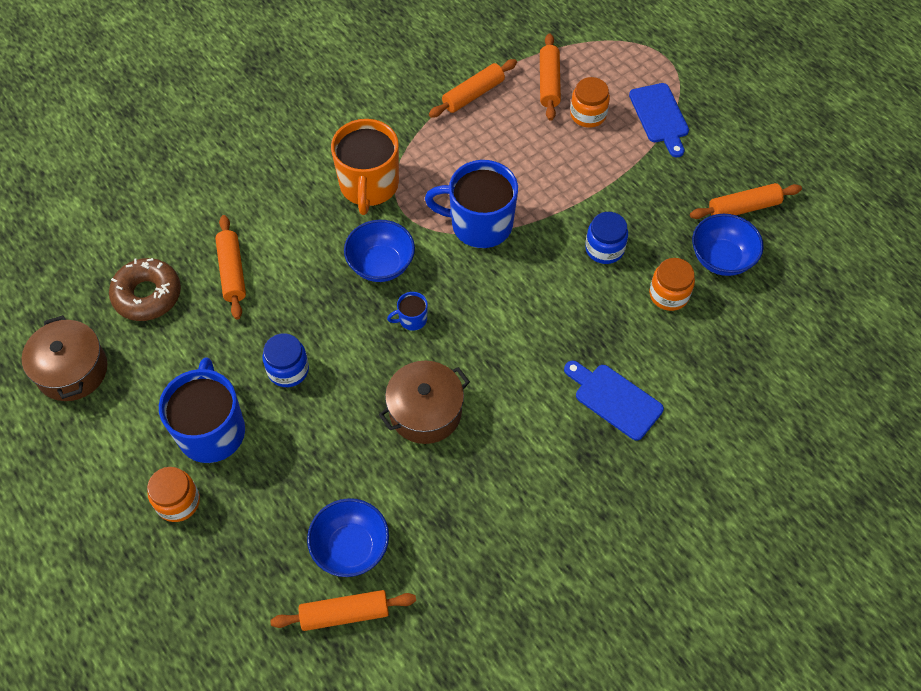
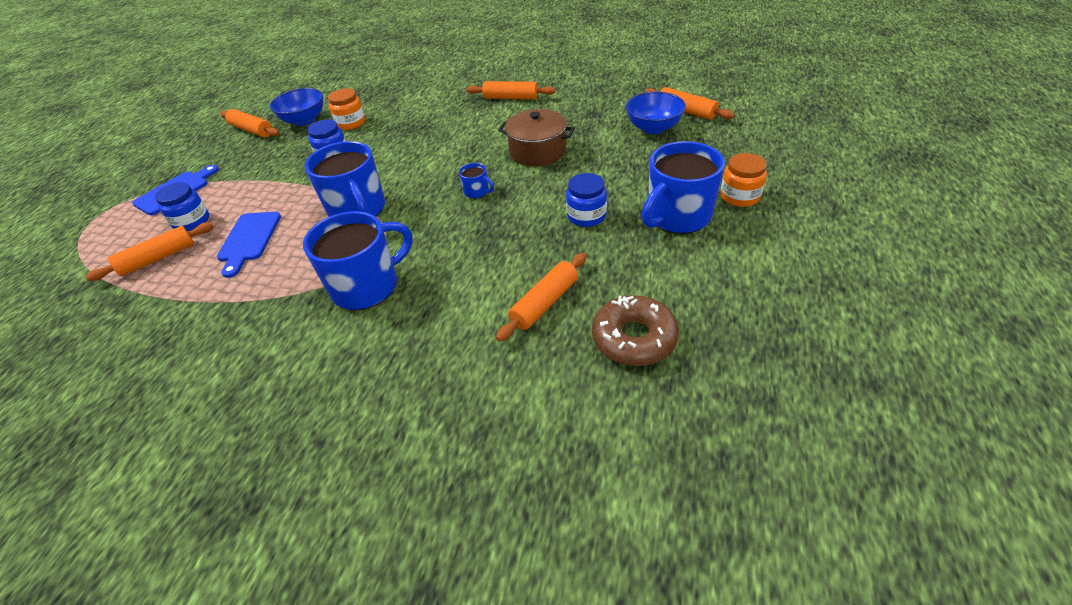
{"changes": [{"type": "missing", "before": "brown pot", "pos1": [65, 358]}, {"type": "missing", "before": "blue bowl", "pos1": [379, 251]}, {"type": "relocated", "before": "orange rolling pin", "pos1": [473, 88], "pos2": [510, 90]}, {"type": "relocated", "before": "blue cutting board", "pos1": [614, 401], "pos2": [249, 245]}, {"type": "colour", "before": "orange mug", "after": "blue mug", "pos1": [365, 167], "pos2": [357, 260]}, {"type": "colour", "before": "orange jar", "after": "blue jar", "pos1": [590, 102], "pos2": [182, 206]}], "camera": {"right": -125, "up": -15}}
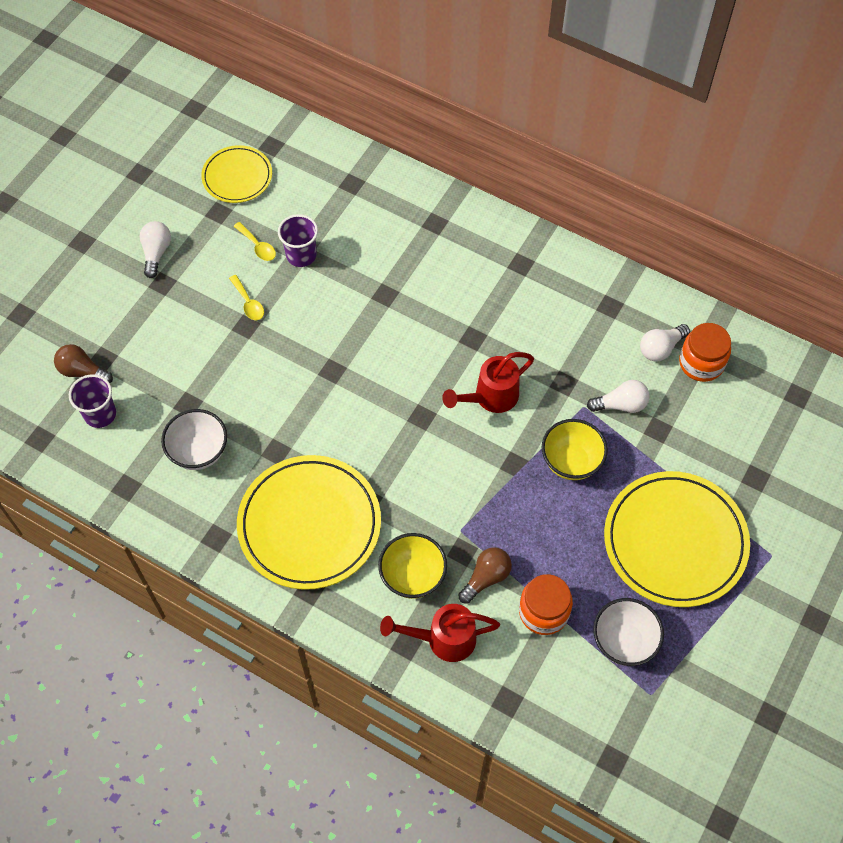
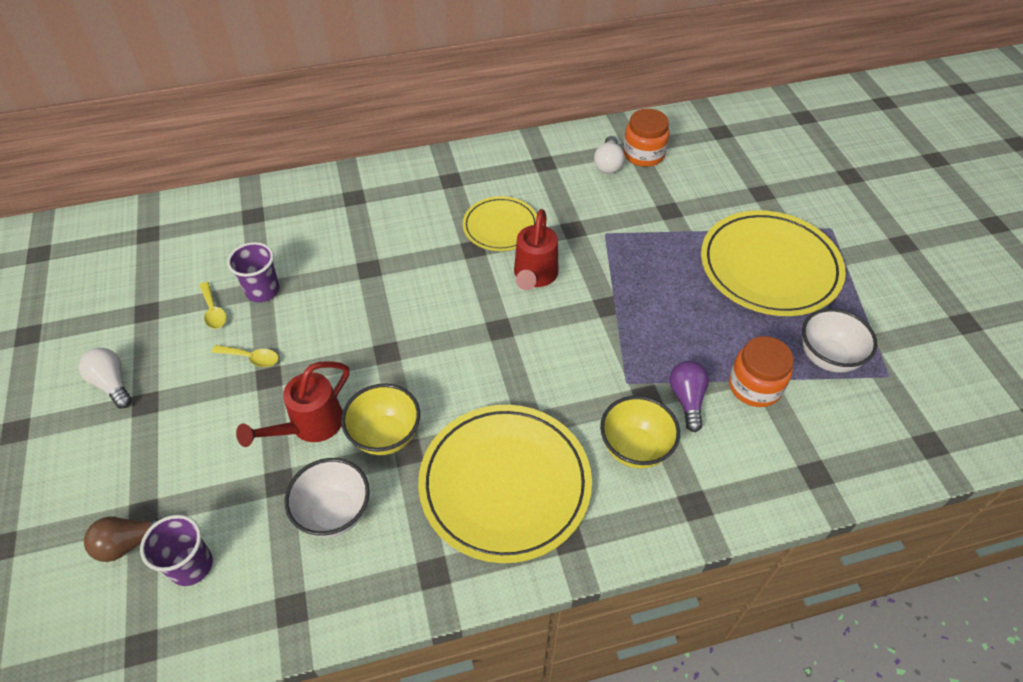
{"changes": [{"type": "missing", "before": "white light bulb", "pos1": [618, 396]}, {"type": "relocated", "before": "yellow plate", "pos1": [236, 174], "pos2": [500, 223]}, {"type": "relocated", "before": "red watering can", "pos1": [440, 633], "pos2": [292, 404]}, {"type": "relocated", "before": "yellow bowl", "pos1": [575, 449], "pos2": [380, 419]}, {"type": "colour", "before": "brown light bulb", "after": "purple light bulb", "pos1": [485, 575], "pos2": [689, 396]}, {"type": "spun", "before": "yellow spoon", "pos1": [255, 241], "pos2": [213, 305], "turn": 60}], "camera": {"right": -45, "up": -10}}
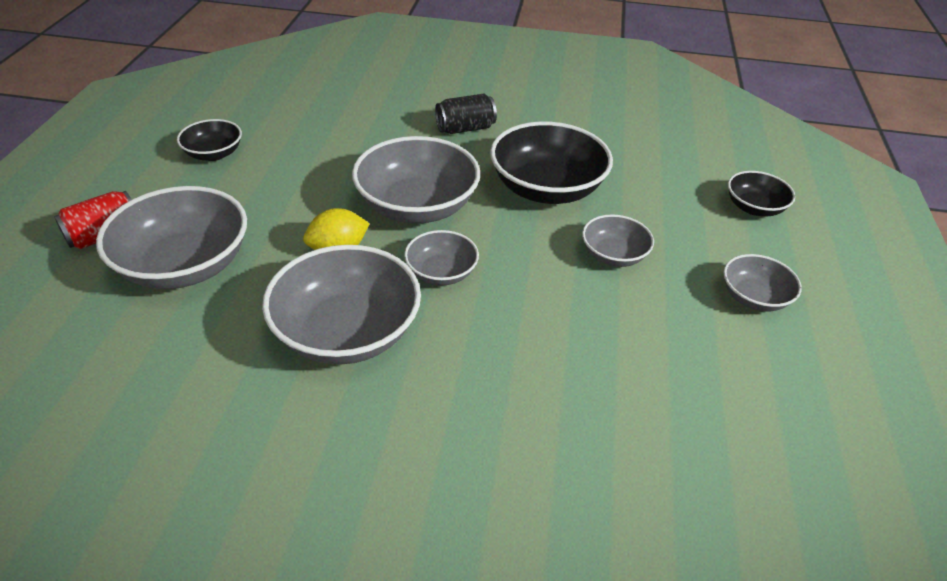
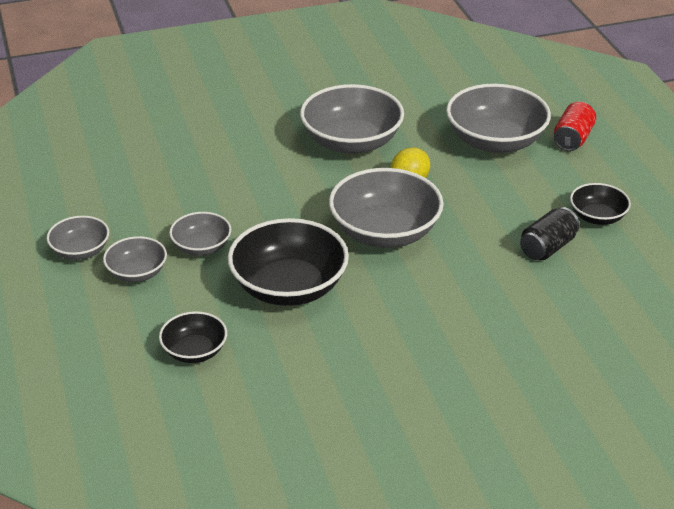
{"changes": [{"type": "relocated", "before": "grey bowl", "pos1": [441, 257], "pos2": [135, 259]}, {"type": "relocated", "before": "black can", "pos1": [466, 114], "pos2": [550, 233]}, {"type": "relocated", "before": "black bowl", "pos1": [762, 193], "pos2": [193, 337]}], "camera": {"right": 155, "up": -5}}
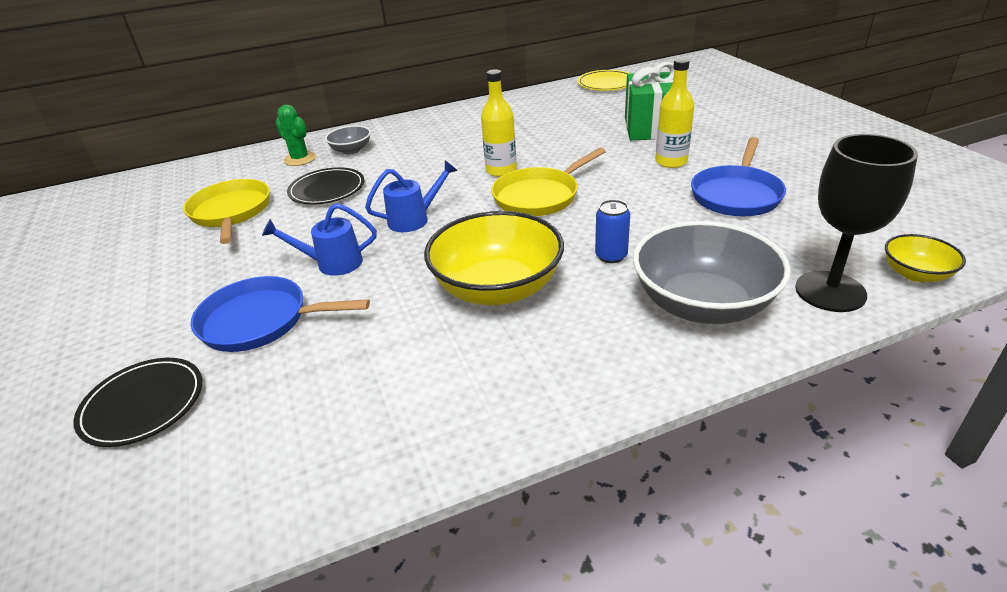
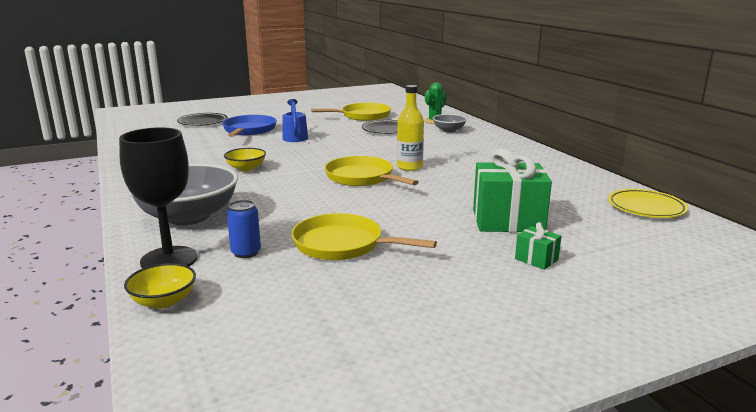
{"changes": [{"type": "missing", "before": "blue watering can", "pos1": [411, 196]}, {"type": "missing", "before": "yellow bottle", "pos1": [674, 113]}, {"type": "appeared", "after": "green gift", "pos2": [538, 246]}, {"type": "relocated", "before": "blue can", "pos1": [612, 231], "pos2": [244, 229]}, {"type": "colour", "before": "blue pan", "after": "yellow pan", "pos1": [738, 176], "pos2": [364, 236]}, {"type": "size", "before": "yellow bowl", "pos1": [494, 258], "pos2": [245, 159], "scale": 0.49}], "camera": {"right": 85, "up": -15}}
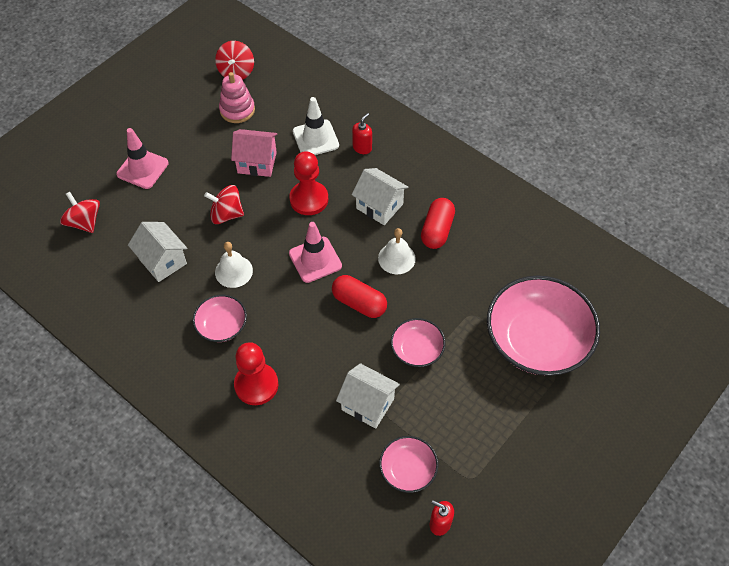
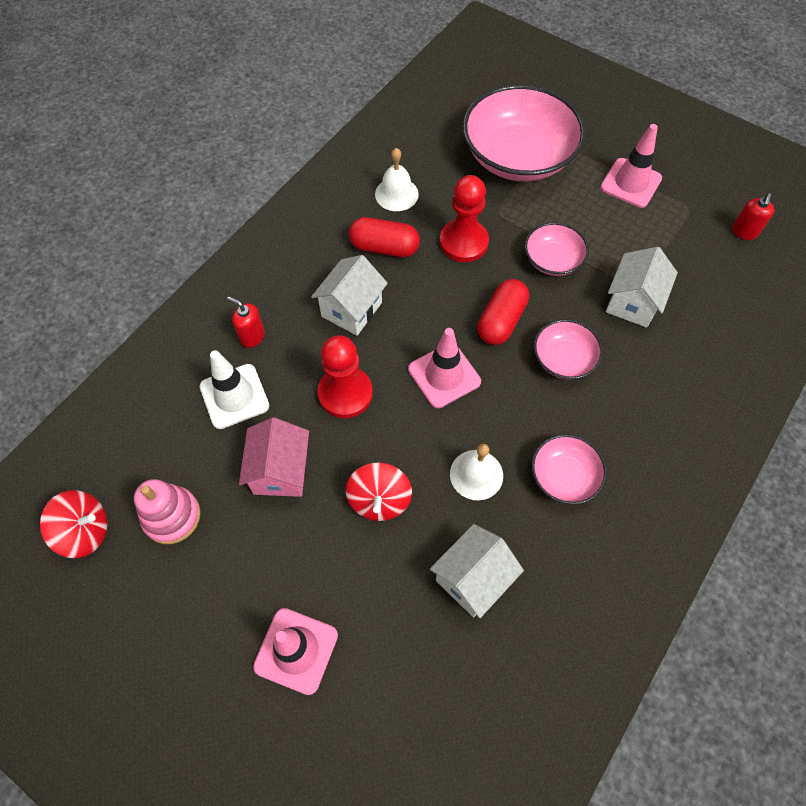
{"changes": [{"type": "missing", "before": "red spinning top", "pos1": [80, 212]}, {"type": "appeared", "after": "pink traffic cone", "pos2": [631, 166]}, {"type": "relocated", "before": "red pawn", "pos1": [256, 373], "pos2": [464, 218]}, {"type": "relocated", "before": "white bell", "pos1": [397, 251], "pos2": [397, 179]}, {"type": "relocated", "before": "pink bowl", "pos1": [408, 464], "pos2": [568, 349]}], "camera": {"right": -95, "up": 5}}
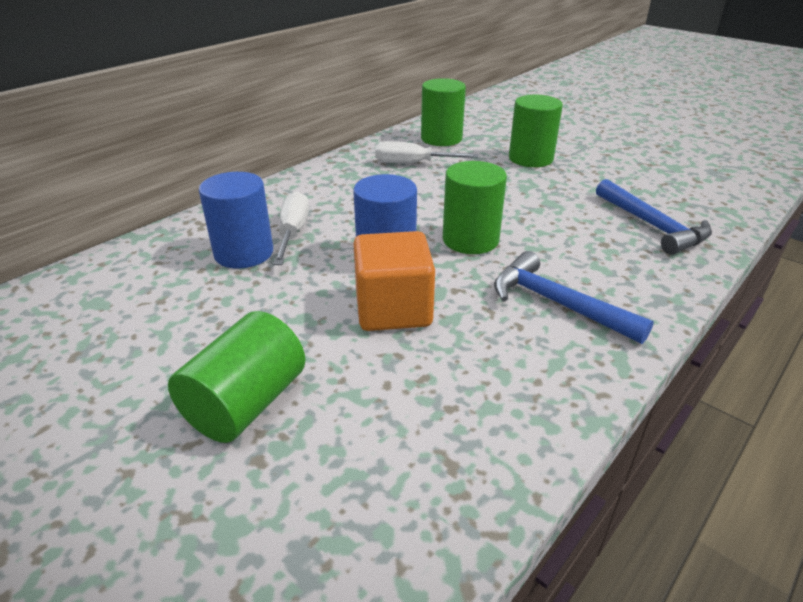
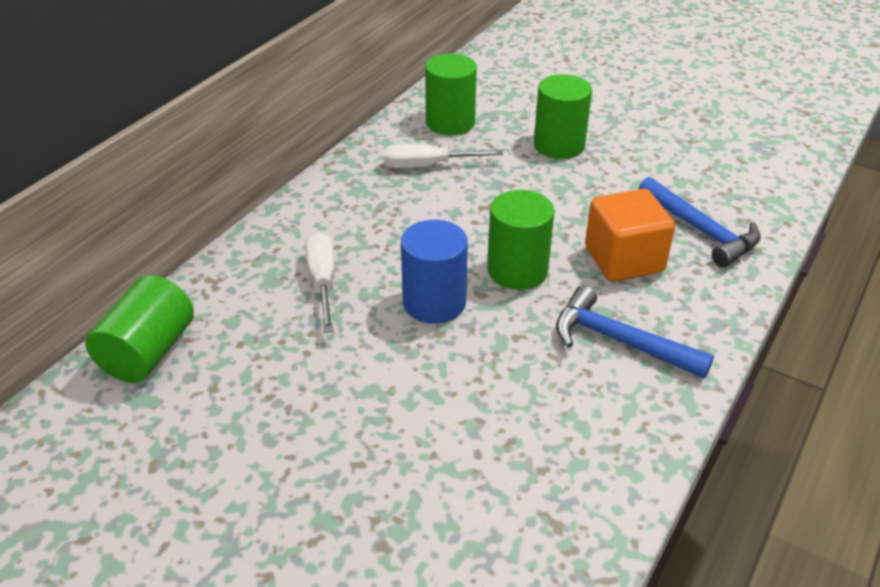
{"changes": [{"type": "missing", "before": "blue cylinder", "pos1": [236, 220]}, {"type": "relocated", "before": "green cylinder", "pos1": [236, 377], "pos2": [139, 329]}, {"type": "relocated", "before": "orange cube", "pos1": [394, 281], "pos2": [630, 235]}], "camera": {"right": -10, "up": 5}}
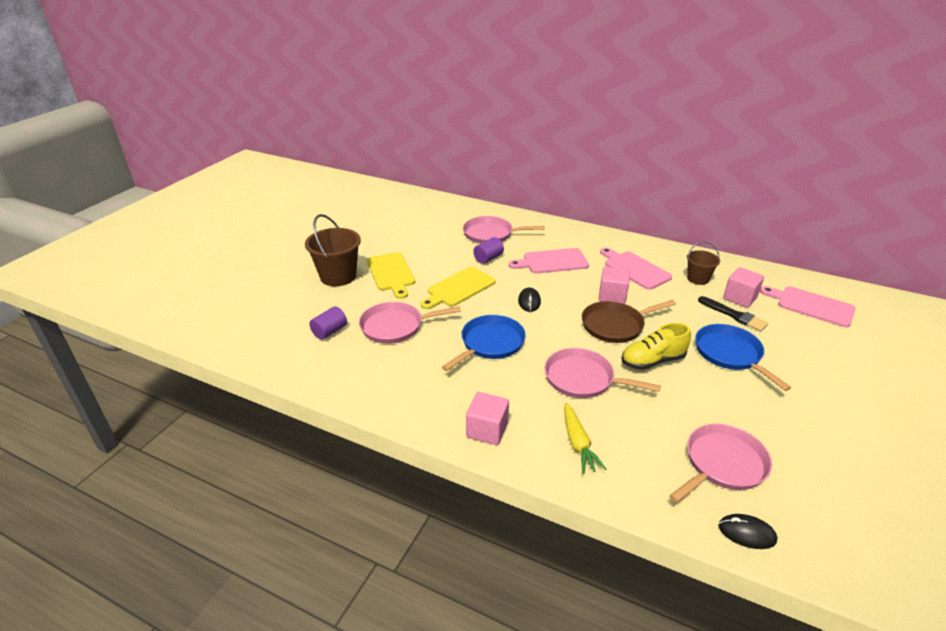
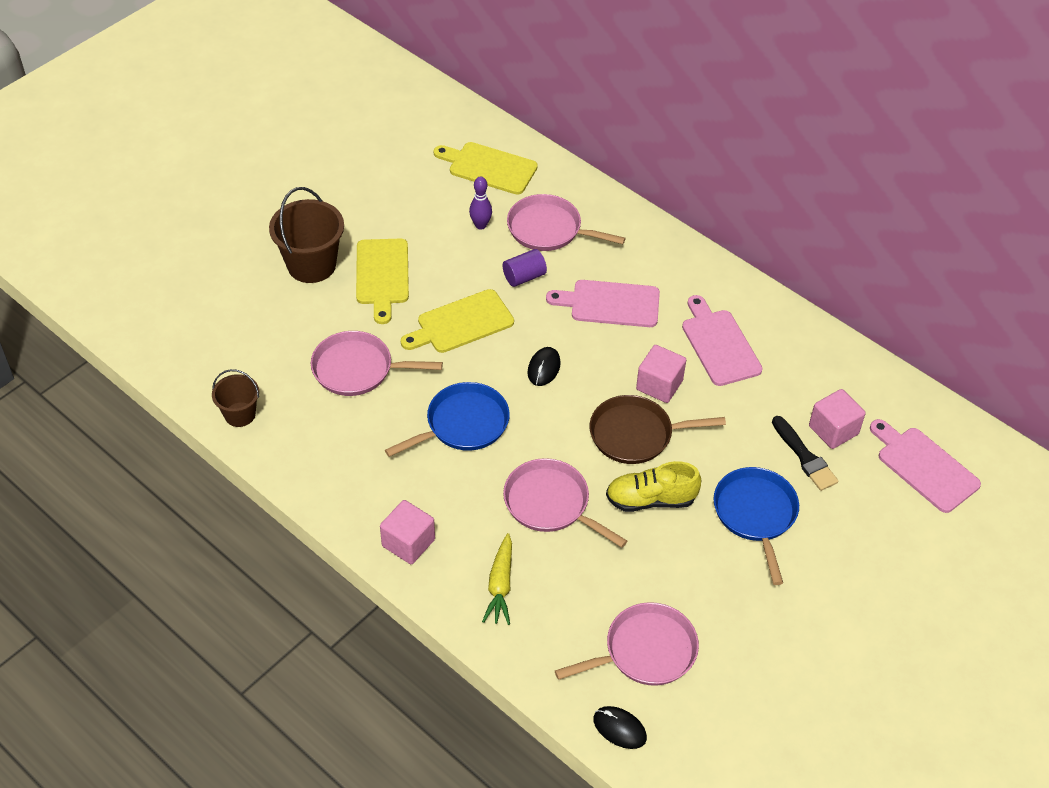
{"changes": [{"type": "missing", "before": "purple cylinder", "pos1": [328, 323]}, {"type": "appeared", "after": "yellow cutting board", "pos2": [486, 168]}, {"type": "appeared", "after": "purple bowling pin", "pos2": [480, 203]}, {"type": "relocated", "before": "brown bucket", "pos1": [703, 263], "pos2": [235, 398]}], "camera": {"right": 15, "up": 15}}
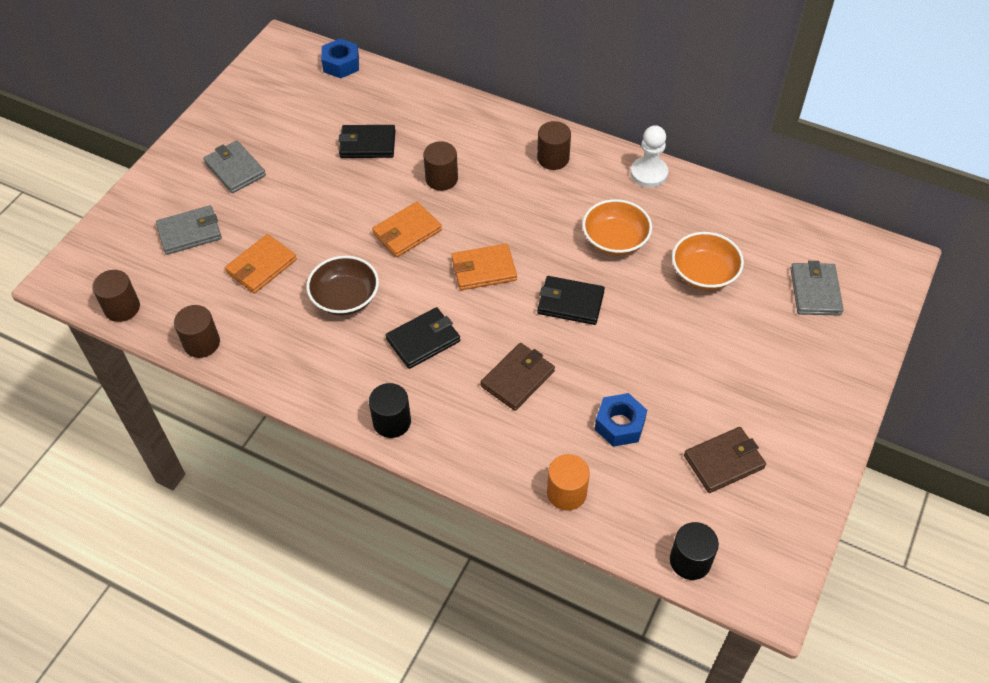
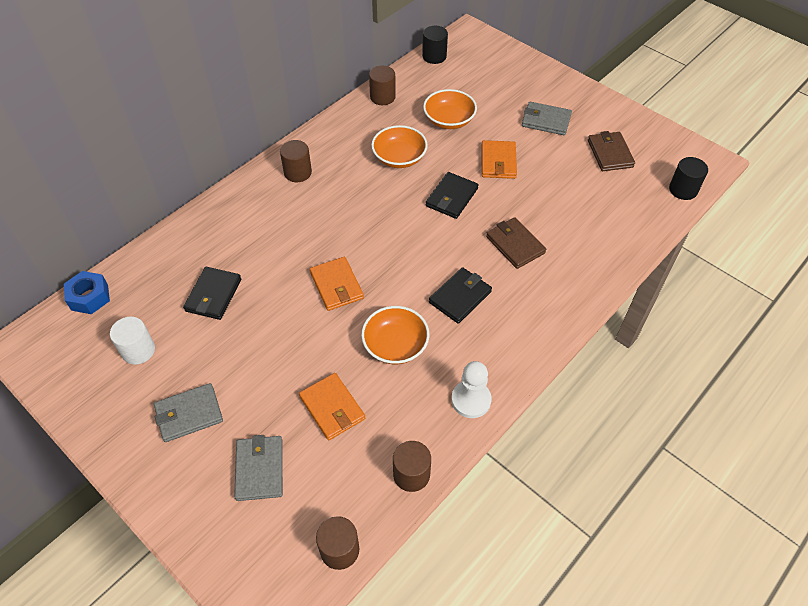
{"changes": [{"type": "missing", "before": "orange cylinder", "pos1": [568, 482]}, {"type": "missing", "before": "blue nut", "pos1": [621, 420]}, {"type": "appeared", "after": "white cylinder", "pos2": [132, 341]}, {"type": "relocated", "before": "black cylinder", "pos1": [390, 410], "pos2": [435, 45]}, {"type": "relocated", "before": "brown cylinder", "pos1": [440, 166], "pos2": [382, 85]}, {"type": "relocated", "before": "orange wallet", "pos1": [484, 267], "pos2": [499, 159]}, {"type": "relocated", "before": "white pawn", "pos1": [649, 156], "pos2": [471, 389]}, {"type": "relocated", "before": "grey wallet", "pos1": [817, 288], "pos2": [547, 118]}, {"type": "colour", "before": "brown bowl", "after": "orange bowl", "pos1": [342, 285], "pos2": [395, 335]}, {"type": "spun", "before": "black wallet", "pos1": [423, 338], "pos2": [460, 295], "turn": 60}], "camera": {"right": -75, "up": 0}}
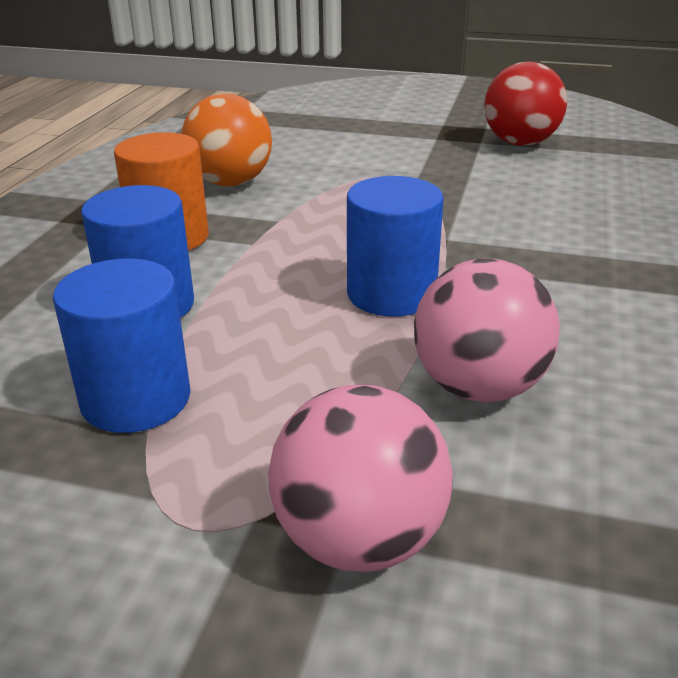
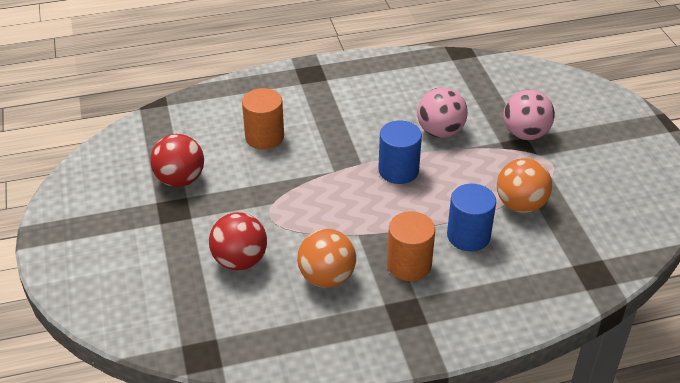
{"changes": [{"type": "appeared", "after": "red ball", "pos2": [238, 241]}, {"type": "appeared", "after": "orange cylinder", "pos2": [263, 119]}, {"type": "exchanged", "before": "blue cylinder", "after": "orange ball", "pos1": [121, 346], "pos2": [524, 185]}], "camera": {"right": -120, "up": 10}}
